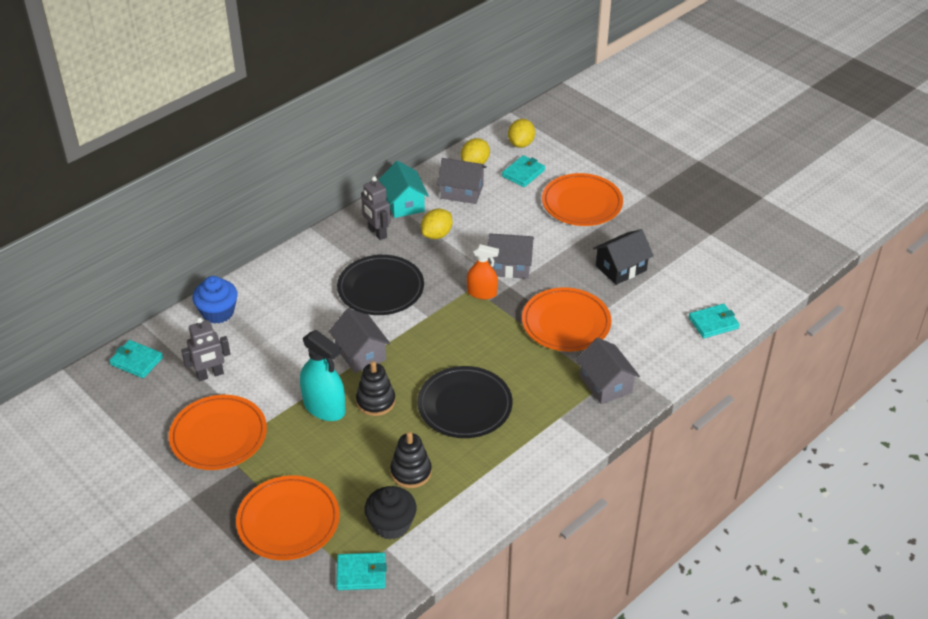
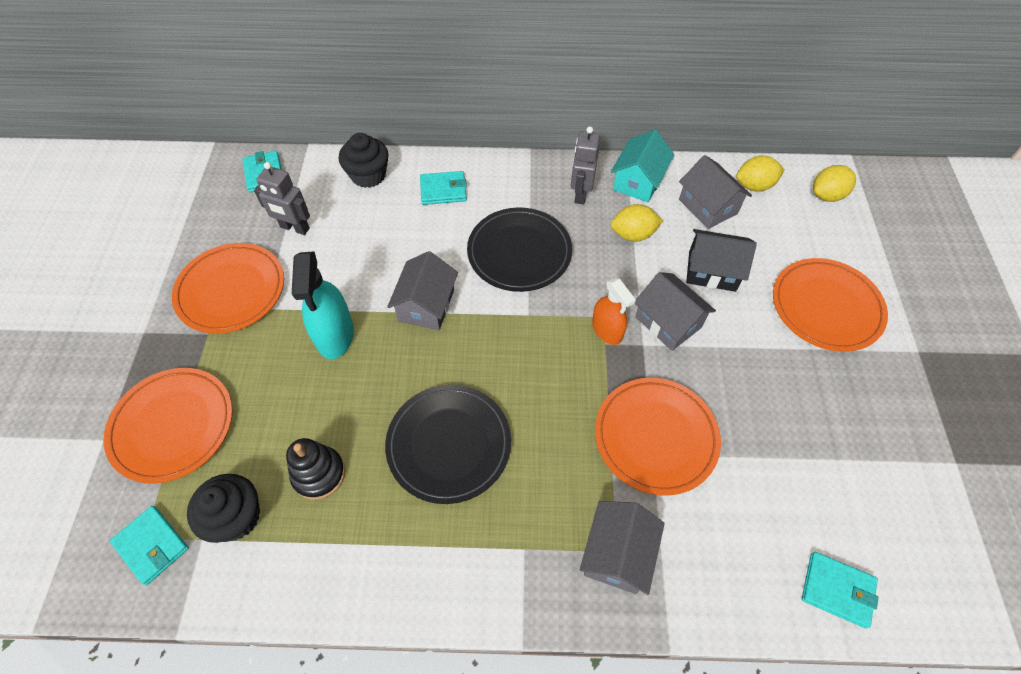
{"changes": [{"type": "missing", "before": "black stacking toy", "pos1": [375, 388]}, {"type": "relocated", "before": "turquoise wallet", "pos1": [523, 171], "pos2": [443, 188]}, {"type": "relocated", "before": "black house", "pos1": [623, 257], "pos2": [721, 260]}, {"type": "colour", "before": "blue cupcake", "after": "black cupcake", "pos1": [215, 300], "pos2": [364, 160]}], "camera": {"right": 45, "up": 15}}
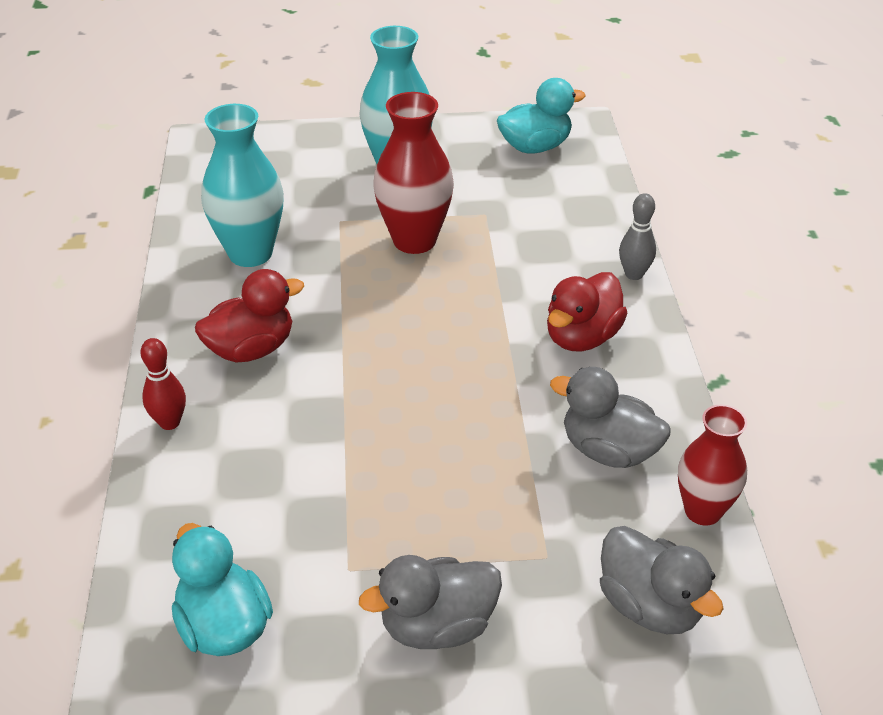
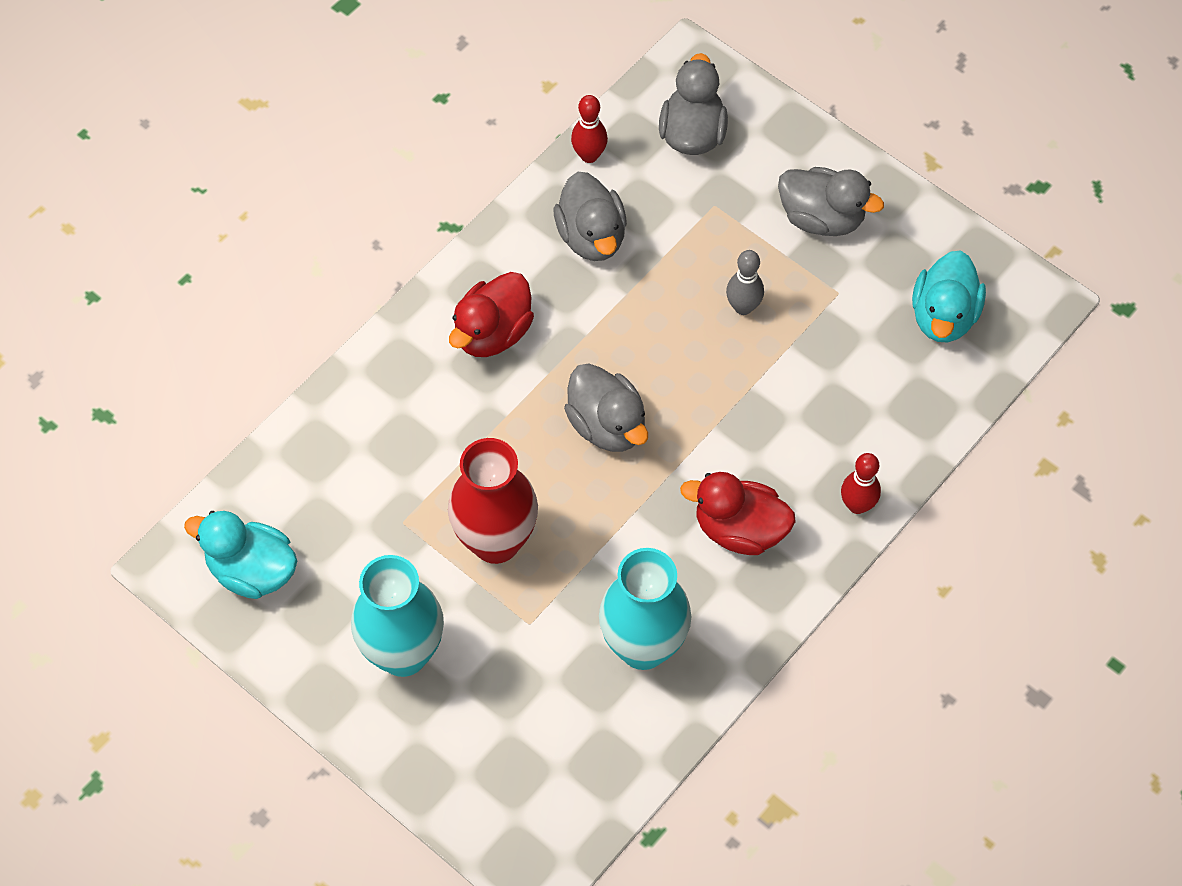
{"changes": [{"type": "appeared", "after": "grey duck", "pos2": [606, 407]}, {"type": "relocated", "before": "grey bowling pin", "pos1": [637, 236], "pos2": [745, 282]}, {"type": "exchanged", "before": "red vase", "after": "red bowling pin", "pos1": [712, 465], "pos2": [589, 129]}, {"type": "spun", "before": "red duck", "pos1": [587, 311], "pos2": [491, 314], "turn": 135}], "camera": {"right": -135, "up": 20}}
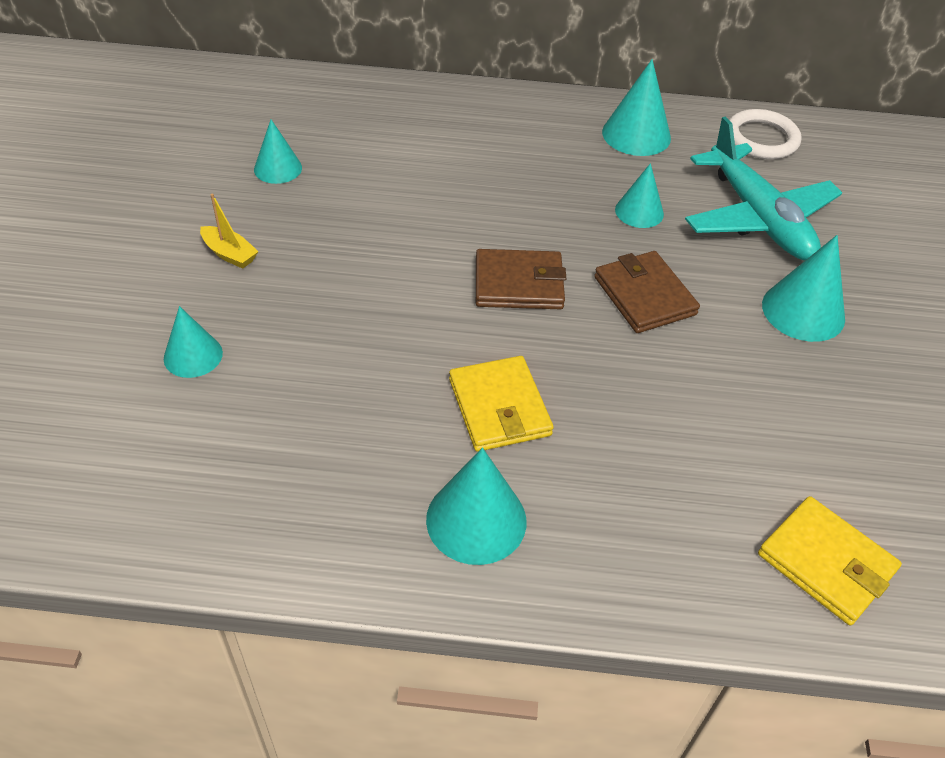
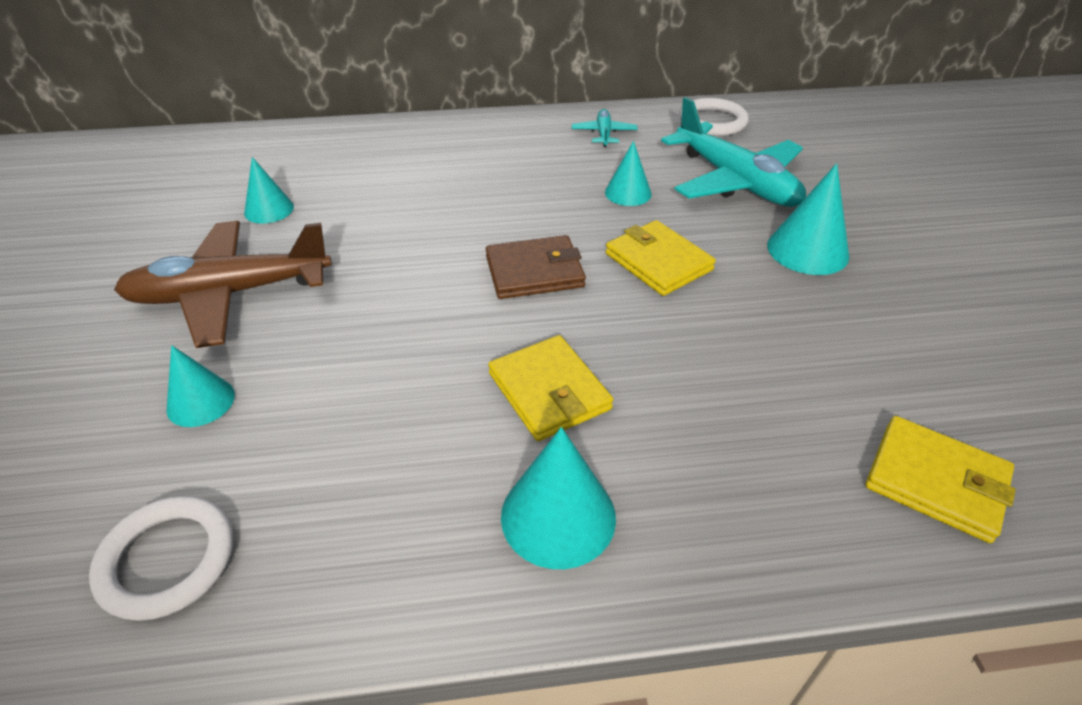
{"changes": [{"type": "appeared", "after": "white ring", "pos2": [161, 558]}, {"type": "exchanged", "before": "yellow boat", "after": "brown plane", "pos1": [229, 231], "pos2": [223, 284]}, {"type": "exchanged", "before": "turquoise cone", "after": "turquoise plane", "pos1": [636, 107], "pos2": [605, 128]}, {"type": "colour", "before": "brown wallet", "after": "yellow wallet", "pos1": [647, 292], "pos2": [661, 258]}], "camera": {"right": -10, "up": -5}}
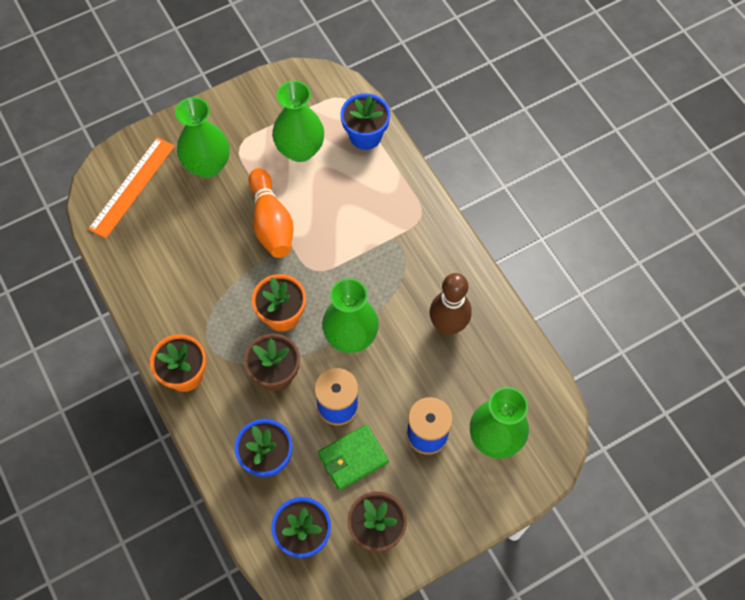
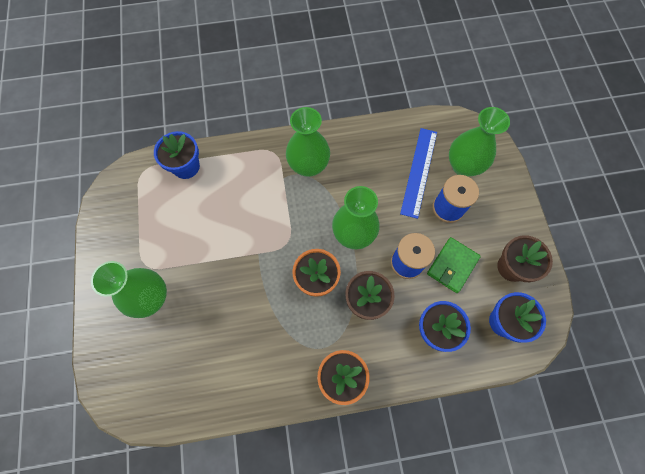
{"changes": [{"type": "missing", "before": "orange ruler", "pos1": [131, 188]}, {"type": "missing", "before": "orange bowling pin", "pos1": [271, 213]}, {"type": "missing", "before": "brown bowling pin", "pos1": [451, 304]}, {"type": "appeared", "after": "blue ruler", "pos2": [418, 173]}, {"type": "relocated", "before": "green vase", "pos1": [298, 121], "pos2": [308, 142]}, {"type": "spun", "before": "green wallet", "pos1": [353, 457], "pos2": [454, 265], "turn": 45}], "camera": {"right": -70, "up": 5}}
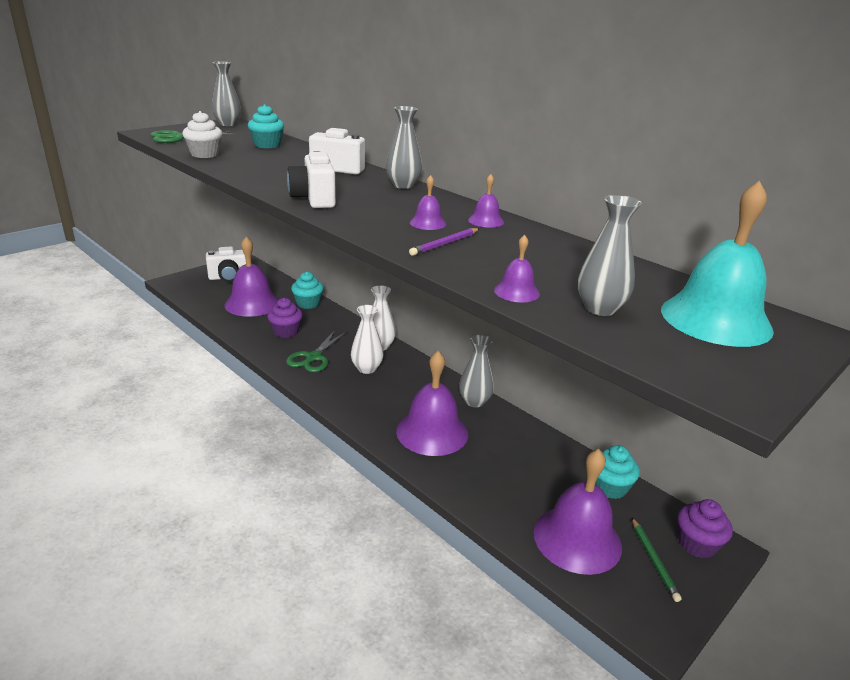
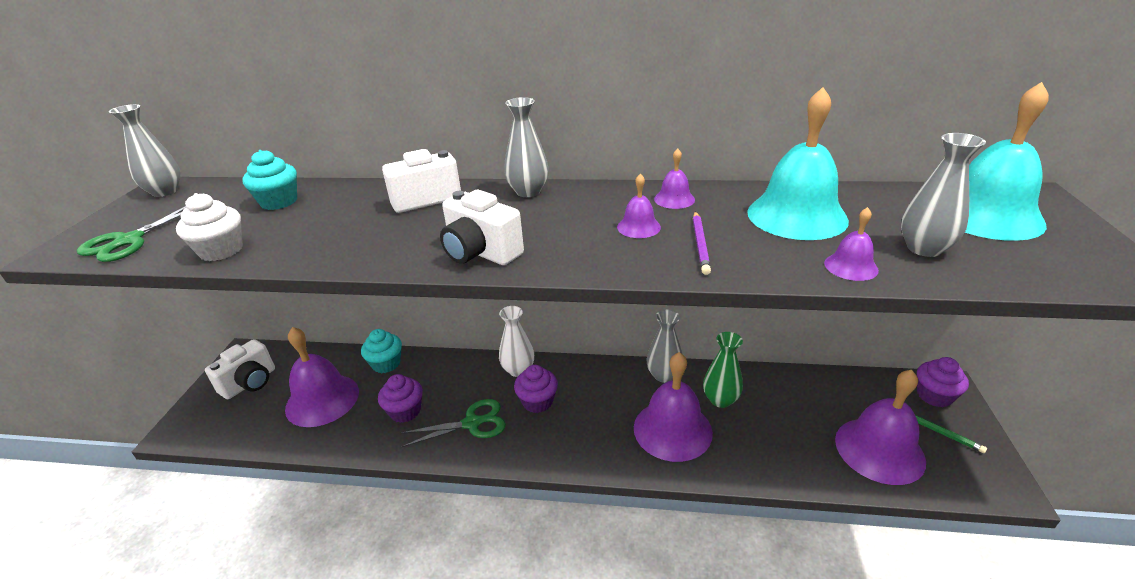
{"changes": [{"type": "missing", "before": "turquoise cupcake", "pos1": [617, 472]}, {"type": "appeared", "after": "green vase", "pos2": [723, 370]}, {"type": "appeared", "after": "turquoise bell", "pos2": [798, 163]}, {"type": "exchanged", "before": "white vase", "after": "purple cupcake", "pos1": [367, 339], "pos2": [536, 389]}, {"type": "spun", "before": "green scissors", "pos1": [316, 351], "pos2": [453, 423], "turn": -90}], "camera": {"right": -35, "up": 5}}
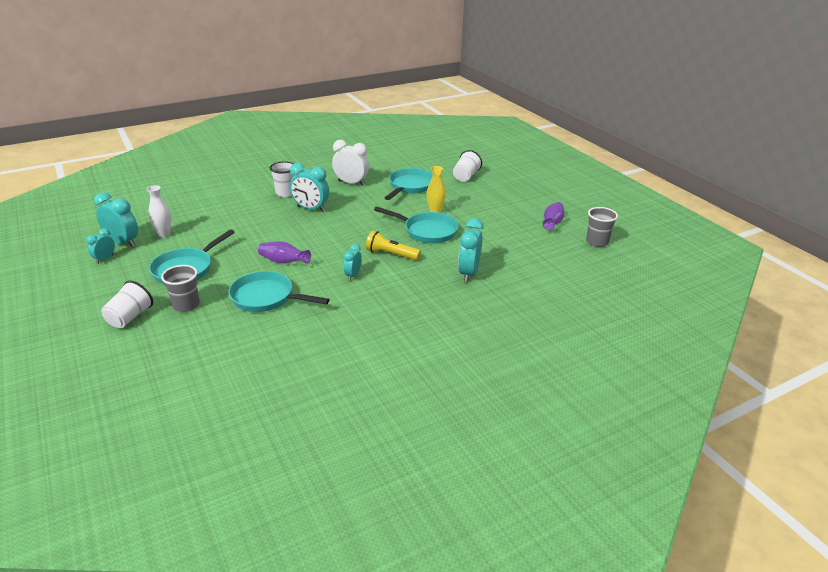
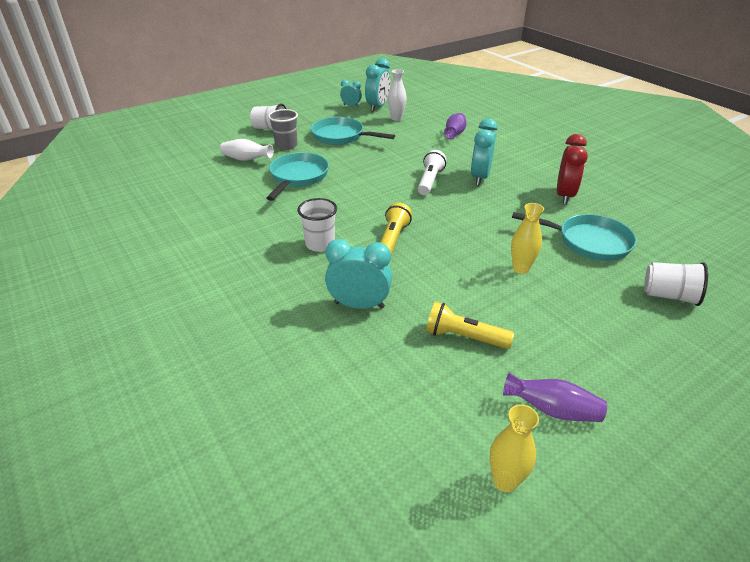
{"changes": [{"type": "missing", "before": "turquoise clock", "pos1": [353, 262]}, {"type": "missing", "before": "turquoise pan", "pos1": [416, 224]}, {"type": "appeared", "after": "white vase", "pos2": [247, 150]}, {"type": "appeared", "after": "white flashlight", "pos2": [432, 172]}, {"type": "appeared", "after": "yellow flashlight", "pos2": [470, 325]}, {"type": "relocated", "before": "purple vase", "pos1": [284, 252], "pos2": [455, 126]}, {"type": "relocated", "before": "white cup", "pos1": [282, 179], "pos2": [317, 225]}, {"type": "exchanged", "before": "grey cup", "after": "yellow vase", "pos1": [602, 227], "pos2": [514, 448]}, {"type": "colour", "before": "white clock", "after": "red clock", "pos1": [350, 163], "pos2": [572, 169]}], "camera": {"right": 85, "up": 5}}
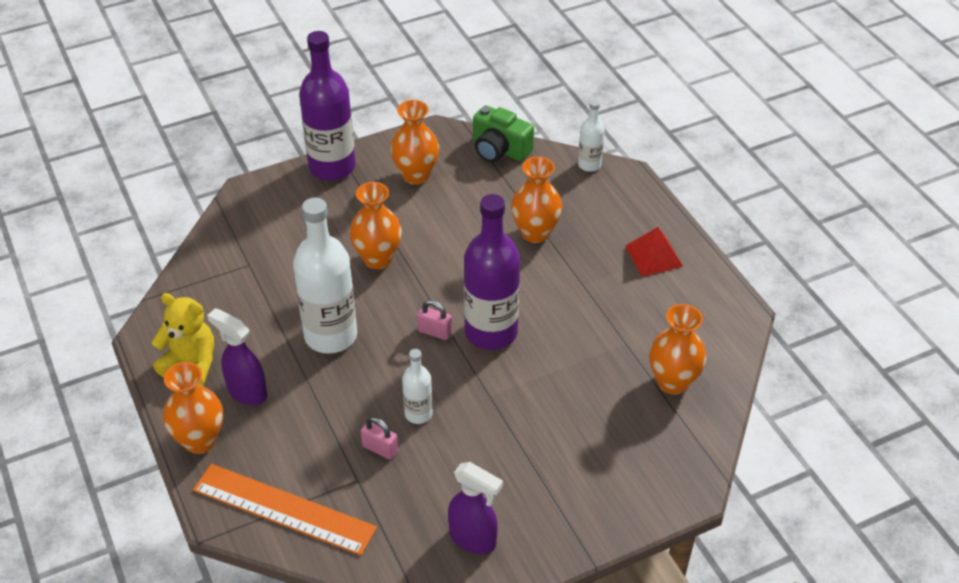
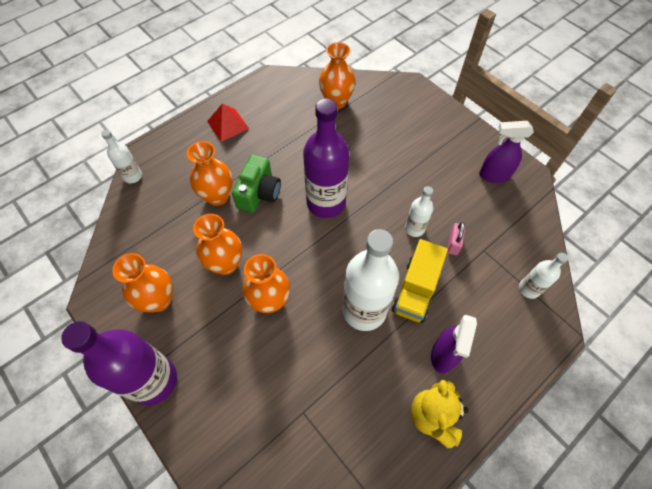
{"changes": [{"type": "missing", "before": "pink padlock", "pos1": [434, 320]}, {"type": "appeared", "after": "yellow truck", "pos2": [420, 281]}, {"type": "relocated", "before": "orange vase", "pos1": [193, 408], "pos2": [217, 244]}, {"type": "relocated", "before": "green camera", "pos1": [503, 133], "pos2": [256, 184]}, {"type": "exchanged", "before": "orange ruler", "after": "white bottle", "pos1": [285, 510], "pos2": [543, 276]}, {"type": "spun", "before": "purple spray bottle", "pos1": [475, 508], "pos2": [506, 152], "turn": -105}], "camera": {"right": -105, "up": 15}}
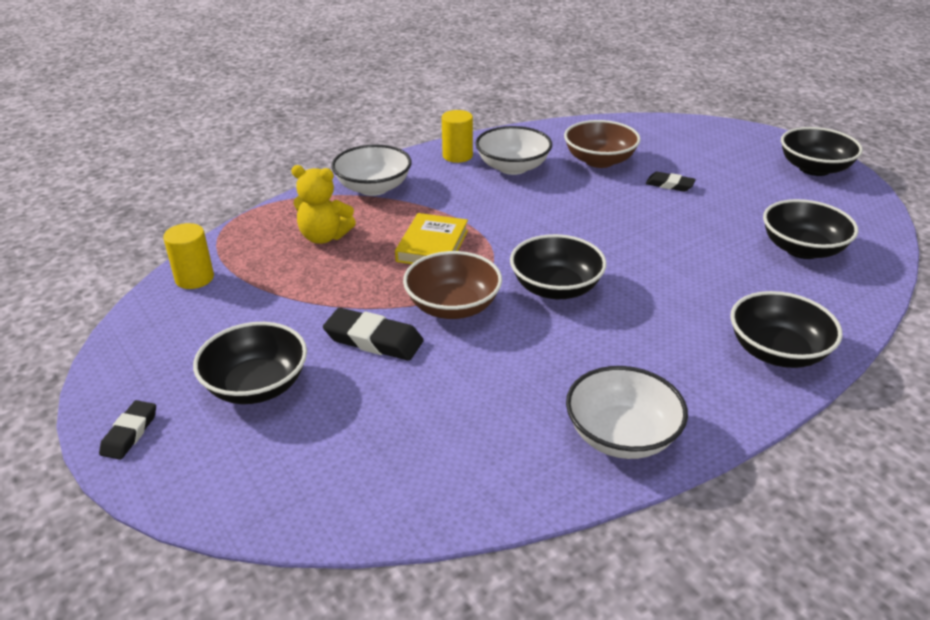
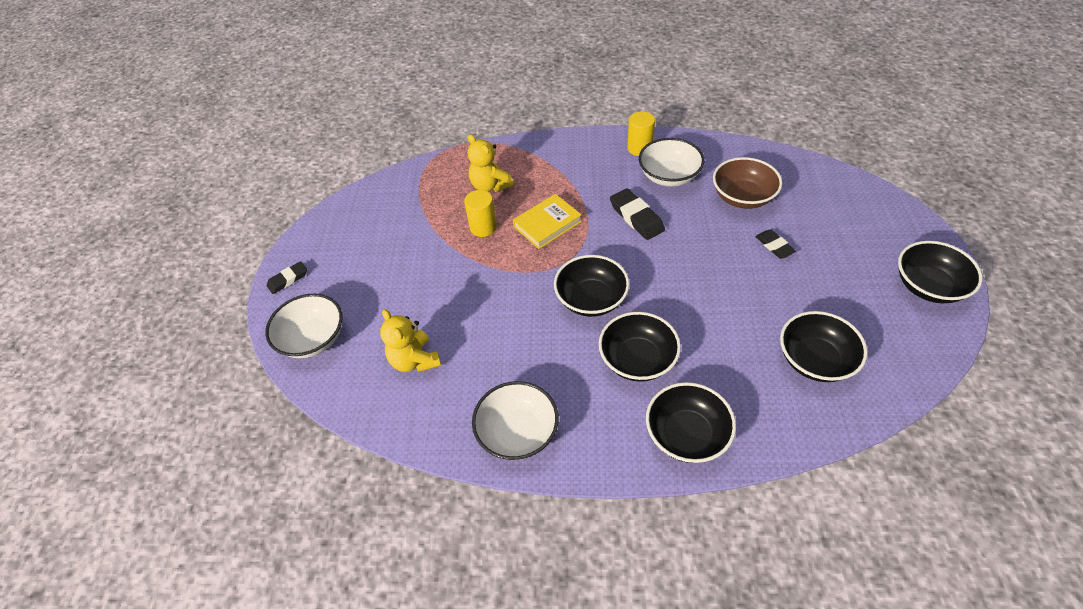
{"changes": [{"type": "missing", "before": "brown bowl", "pos1": [452, 285]}, {"type": "appeared", "after": "yellow teddy bear", "pos2": [410, 340]}, {"type": "relocated", "before": "yellow cylinder", "pos1": [188, 256], "pos2": [480, 213]}, {"type": "relocated", "before": "black bowl", "pos1": [250, 363], "pos2": [640, 347]}, {"type": "relocated", "before": "black eraser", "pos1": [373, 334], "pos2": [637, 214]}, {"type": "relocated", "before": "white bowl", "pos1": [371, 170], "pos2": [304, 326]}], "camera": {"right": 40, "up": 15}}
